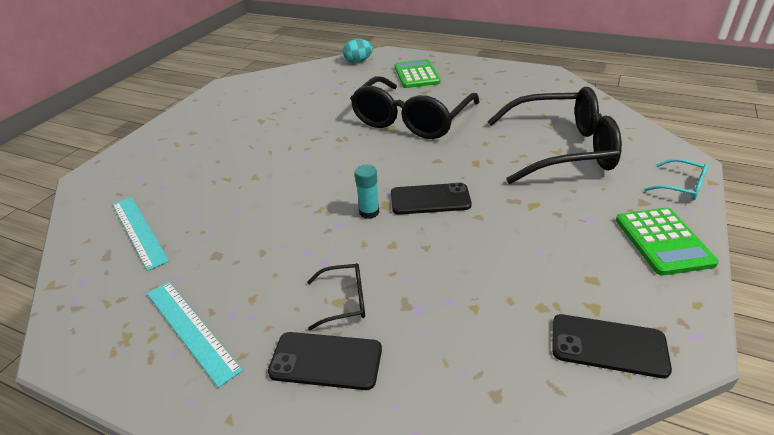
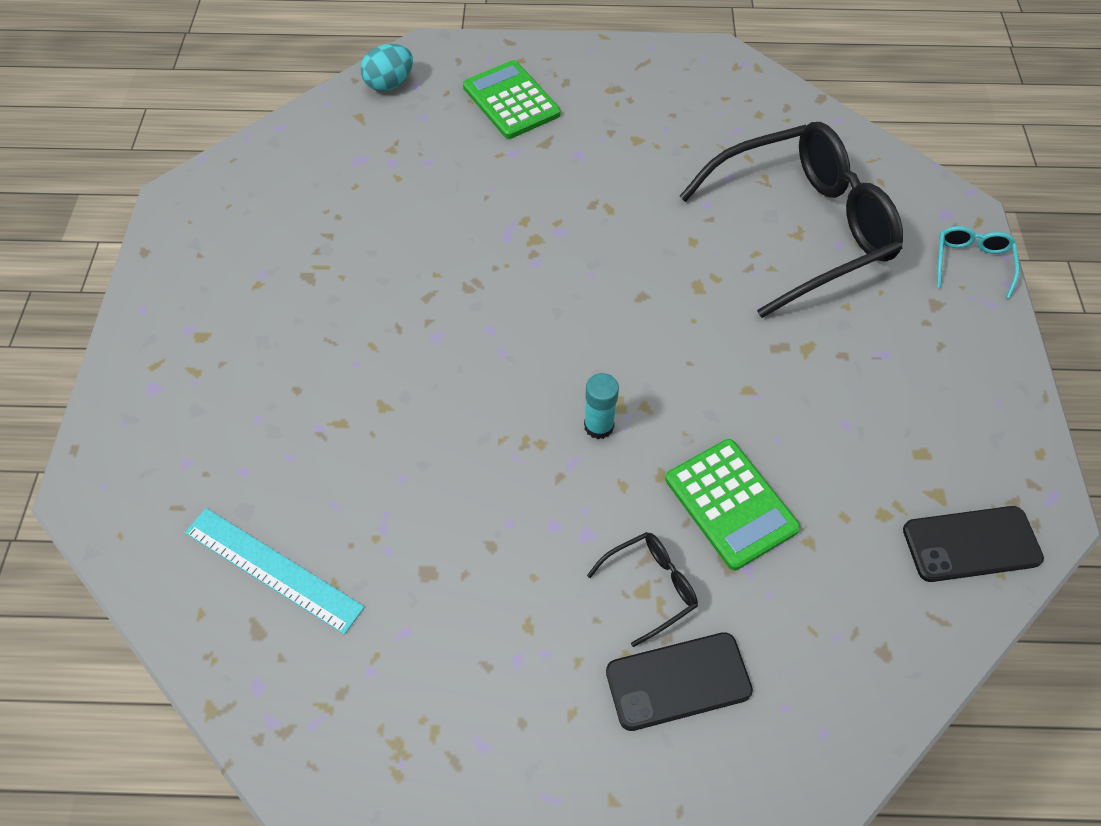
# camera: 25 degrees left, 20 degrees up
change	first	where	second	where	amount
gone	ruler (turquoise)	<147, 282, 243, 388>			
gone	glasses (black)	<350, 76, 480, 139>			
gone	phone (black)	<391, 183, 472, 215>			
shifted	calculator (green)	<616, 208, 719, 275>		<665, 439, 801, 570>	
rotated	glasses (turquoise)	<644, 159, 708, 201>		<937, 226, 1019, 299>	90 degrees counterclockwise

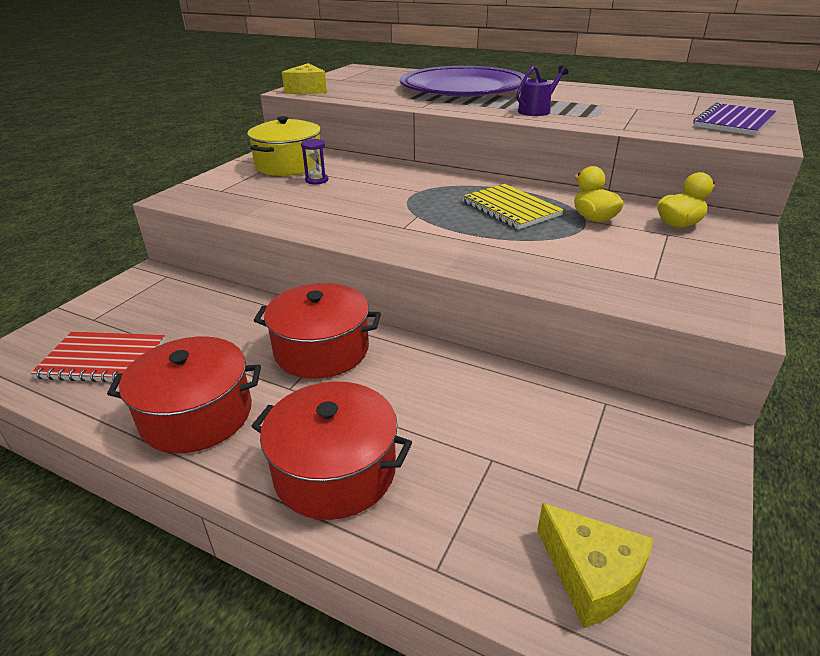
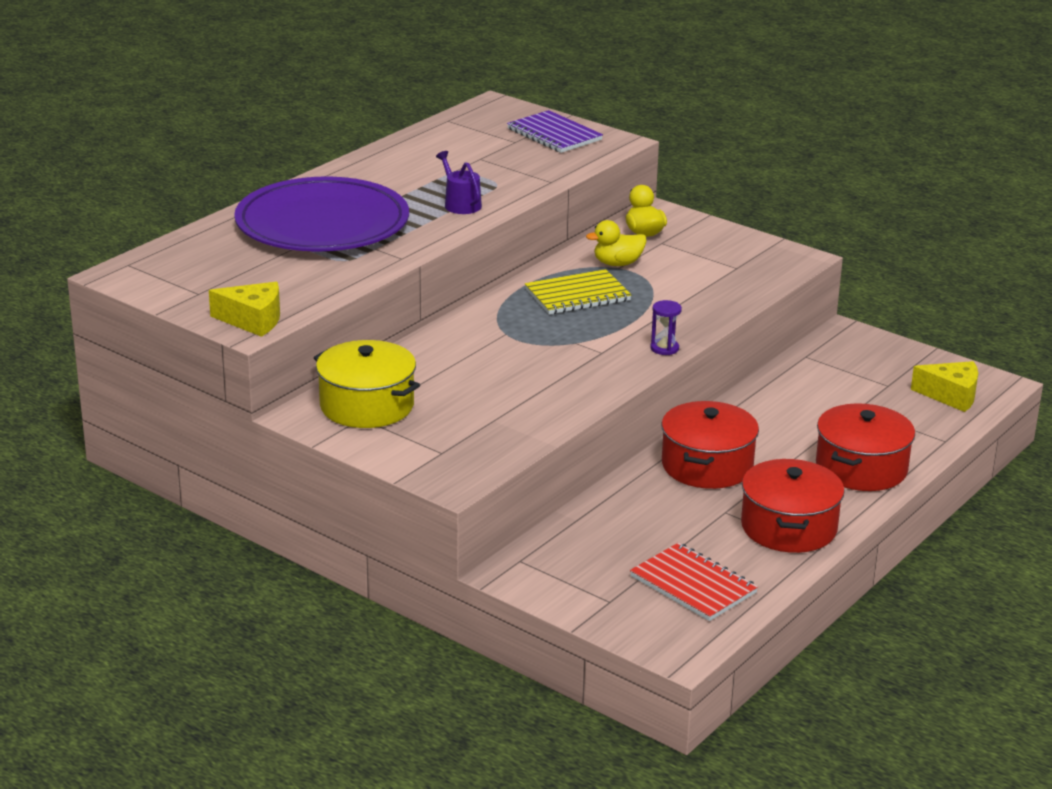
# camera: 80 degrees left, 5 degrees down
change	first	where	second	where	amount
rotated	notebook (red)	<31, 332, 165, 382>		<630, 543, 758, 621>	60 degrees counterclockwise
shifted	hourglass (purple)	<301, 139, 328, 184>		<650, 300, 682, 355>	
rotated	cheese (yellow)	<537, 503, 653, 628>		<911, 361, 978, 412>	45 degrees clockwise

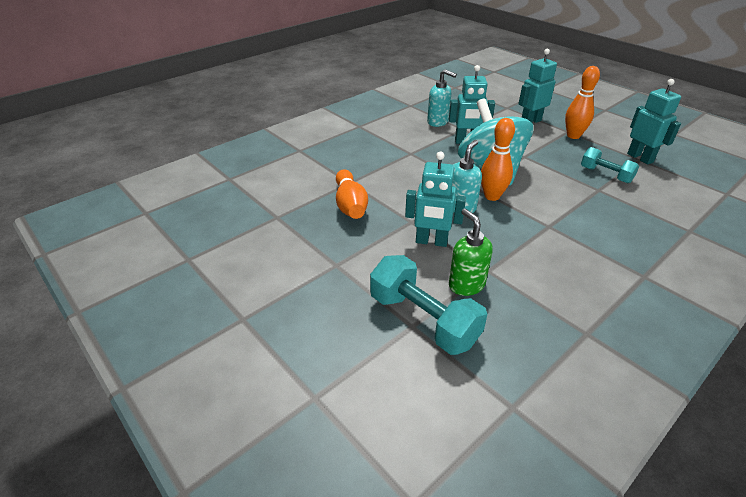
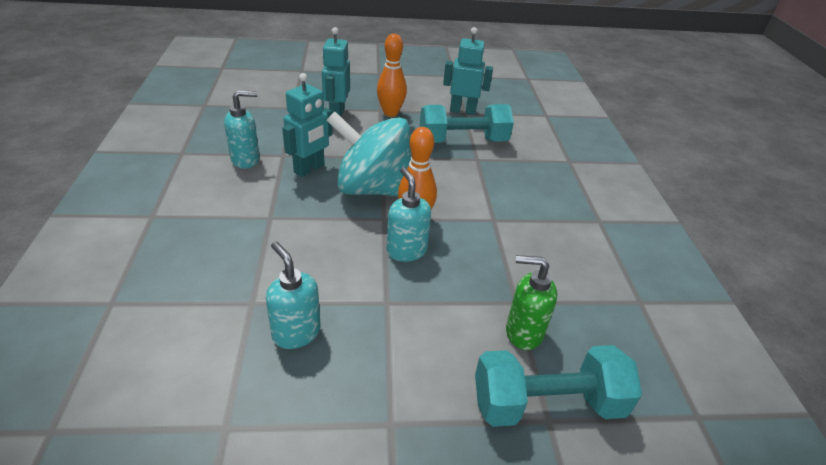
# camera: 55 degrees left, 0 degrees up
change	first	where	second	where	amount
swapped	bowling pin (orange)	<336, 169, 368, 219>	soap dispenser (turquoise)	<266, 242, 321, 349>	
gone	robot (turquoise)	<405, 152, 466, 247>			
scaled	dumbbell (turquoise)	<581, 147, 639, 183>		<420, 104, 514, 143>	x1.63

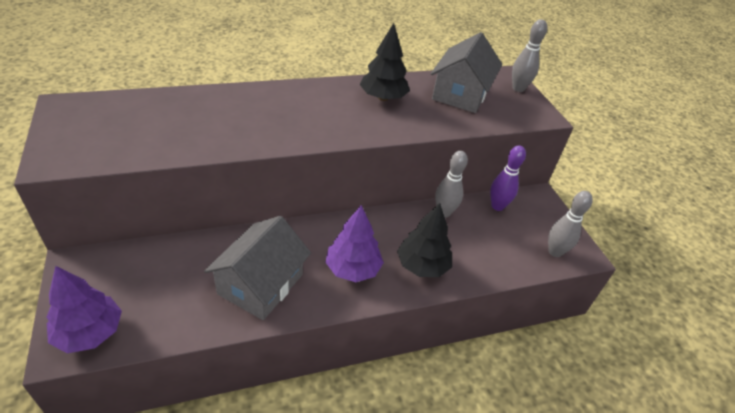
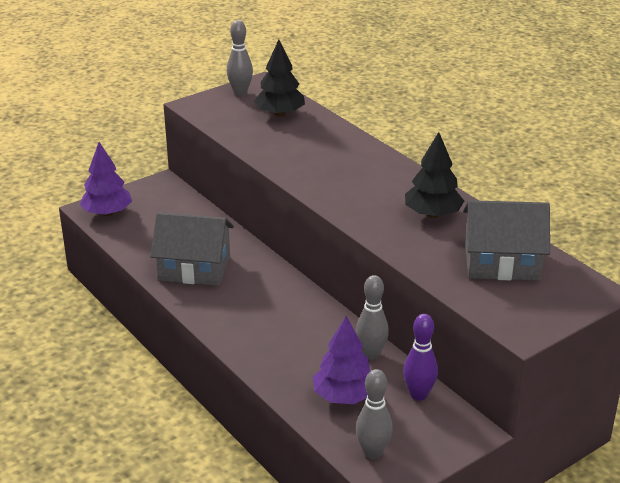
# camera: 75 degrees right, 10 degrees down
change	first	where	second	where	amount
shifted	tree (purple)	<325, 205, 384, 282>		<313, 316, 370, 404>	
shifted	tree (black)	<397, 203, 452, 277>		<254, 39, 305, 117>	
shifted	bowling pin (grey)	<512, 19, 547, 92>		<227, 20, 253, 96>	

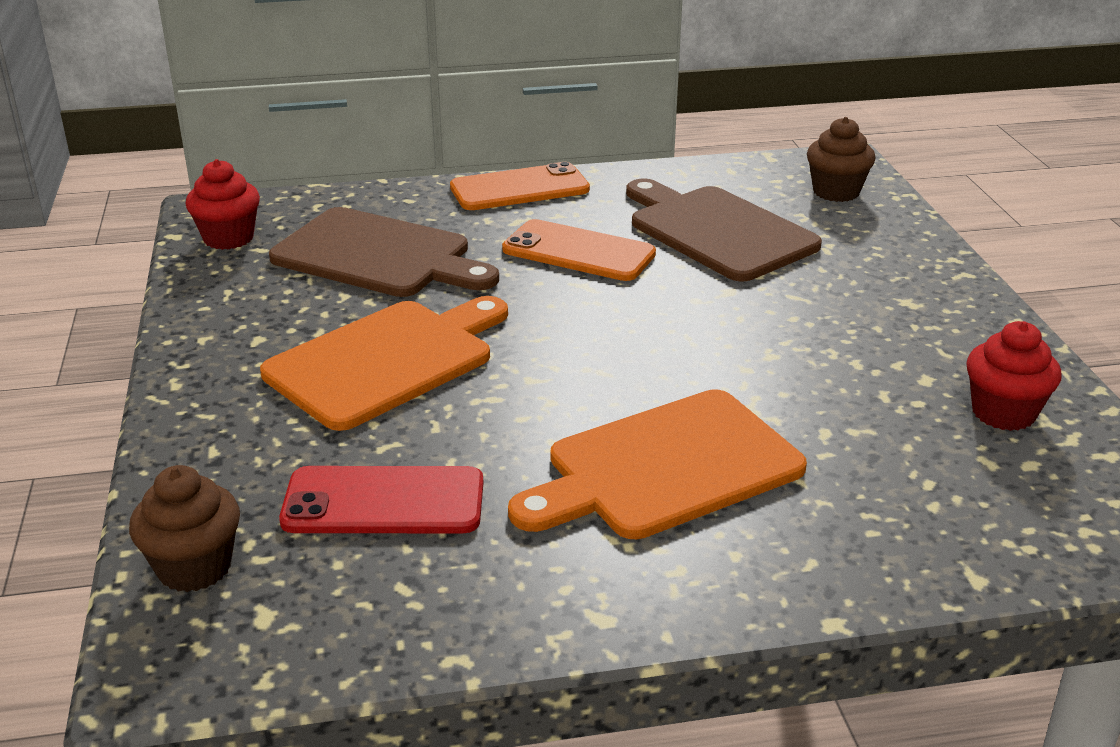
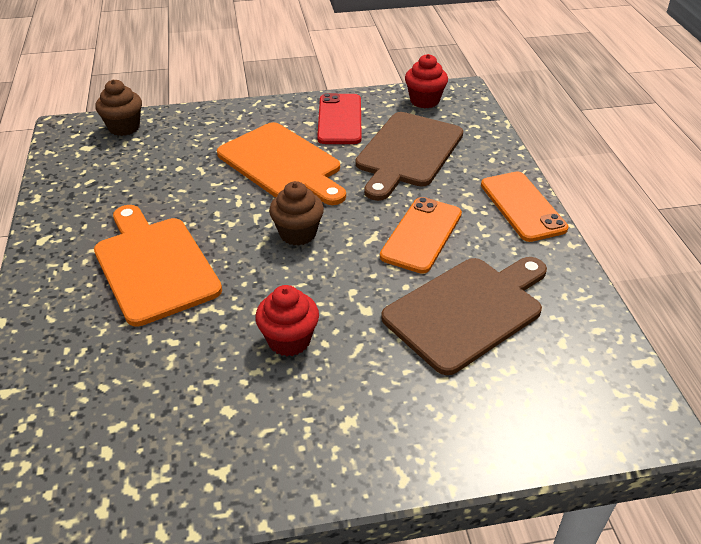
# camera: 90 degrees right, 10 degrees up
change	first	where	second	where	amount
shifted	phone (red)	<279, 466, 484, 533>		<317, 93, 362, 144>	
shifted	cupcake (brown)	<807, 117, 875, 202>		<269, 181, 324, 246>	
shifted	cupcake (red)	<966, 321, 1062, 431>		<255, 285, 319, 356>	

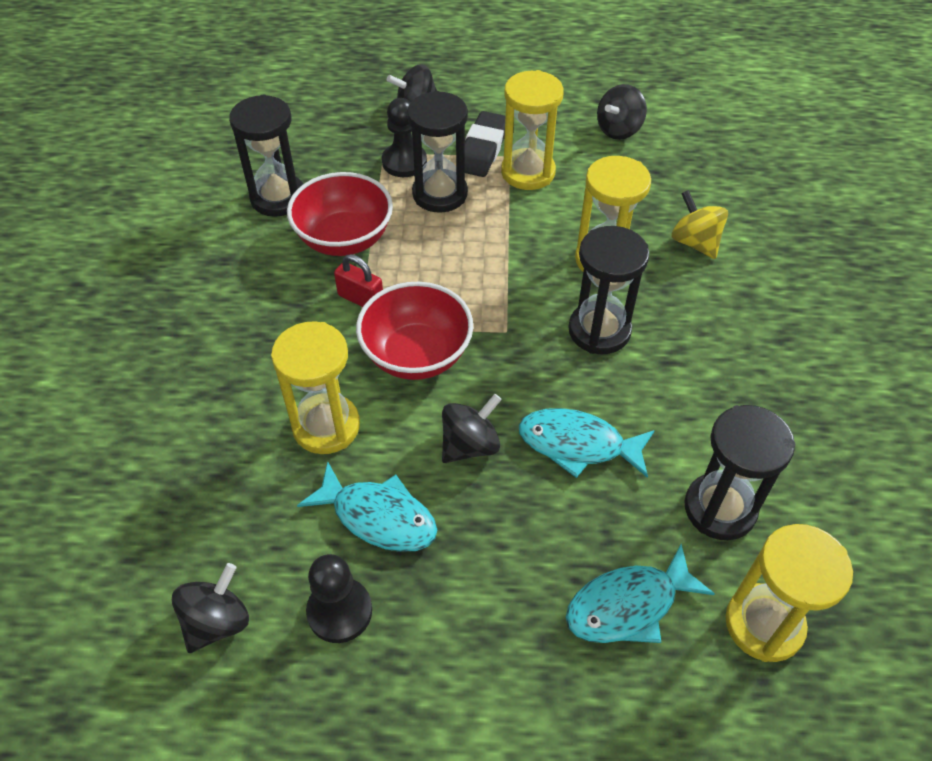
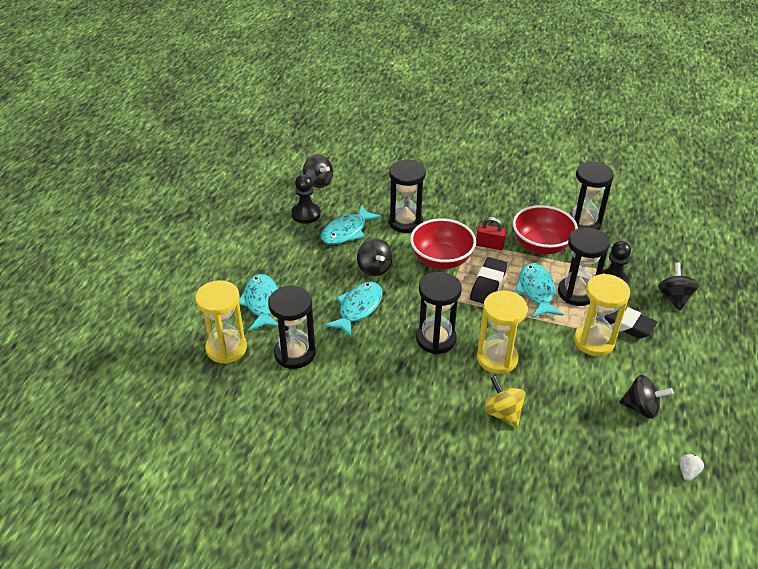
# camera: 105 degrees right, 10 degrees down
change	first	where	second	where	amount
repainted	hourglass (yellow)	<271, 321, 360, 454>	hourglass (black)	<388, 159, 426, 233>	
rotated	padlock (red)	<334, 254, 383, 307>		<476, 217, 506, 250>	60 degrees clockwise
rotated	spinning top (black)	<597, 84, 647, 140>		<619, 375, 674, 419>	135 degrees clockwise
rotated	spinning top (yellow)	<672, 190, 728, 259>		<484, 376, 525, 428>	105 degrees counterclockwise
new			eraser (black)	<470, 257, 508, 304>	
new			fish (turquoise)	<515, 263, 563, 318>	
new			strawberry (white)	<679, 453, 704, 481>	

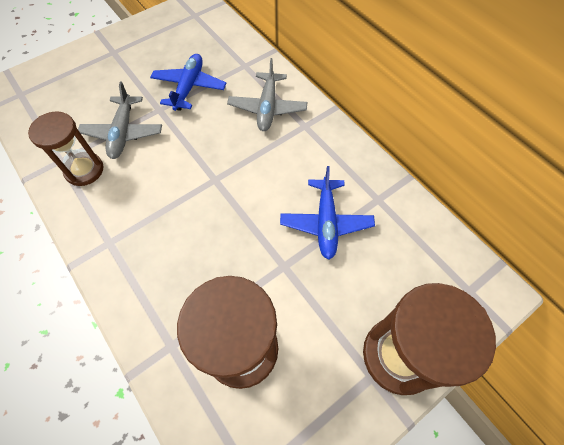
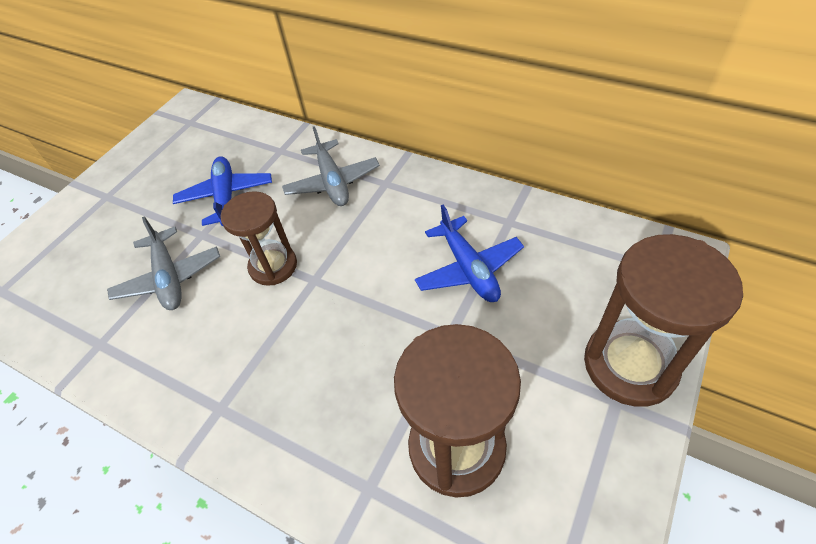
# camera: 20 degrees left, 10 degrees down
change	first	where	second	where	amount
shifted	hourglass (brown)	<28, 111, 104, 186>		<220, 191, 297, 286>	

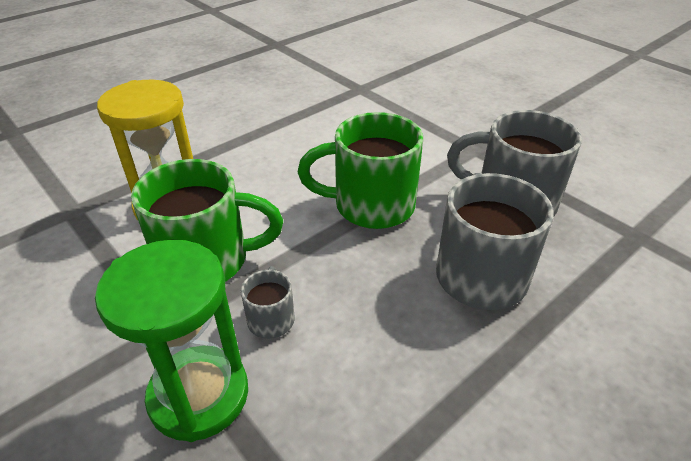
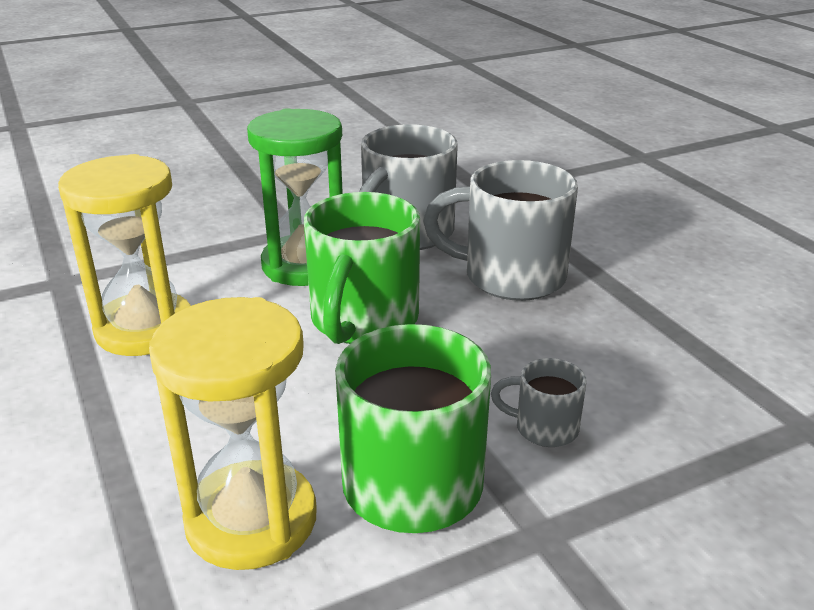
# camera: 75 degrees left, 10 degrees down
change	first	where	second	where	amount
shifted	hourglass (green)	<95, 240, 248, 442>		<247, 108, 343, 286>	
new			hourglass (yellow)	<58, 154, 191, 356>	

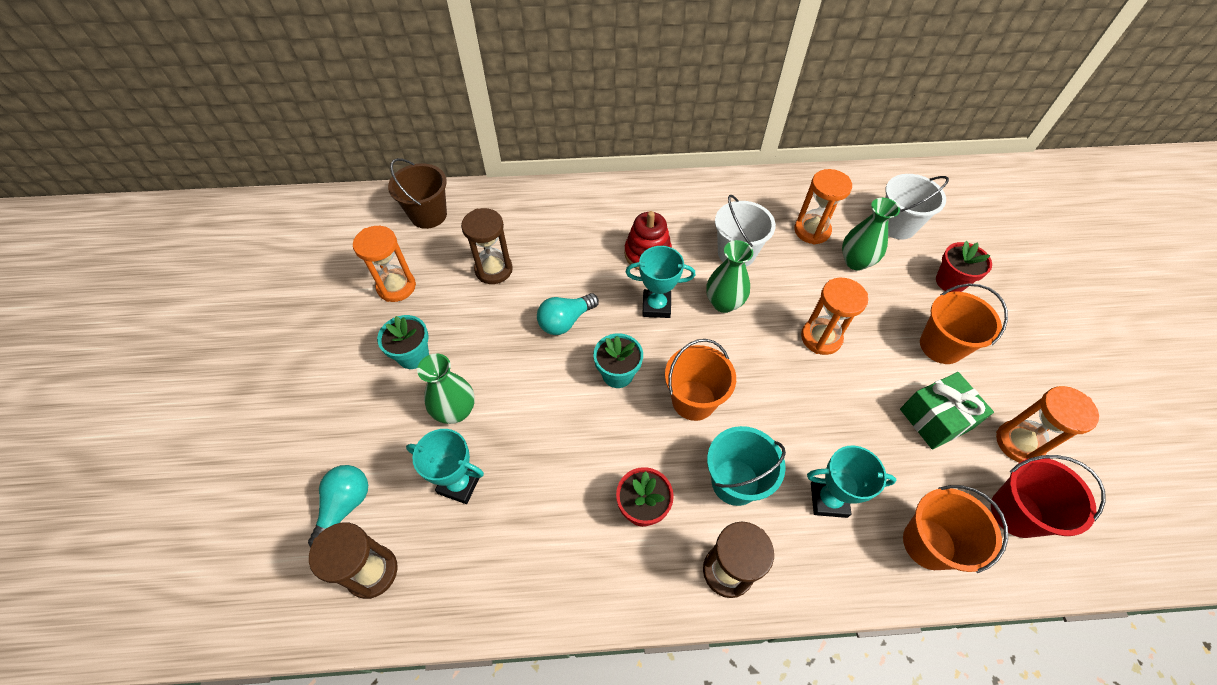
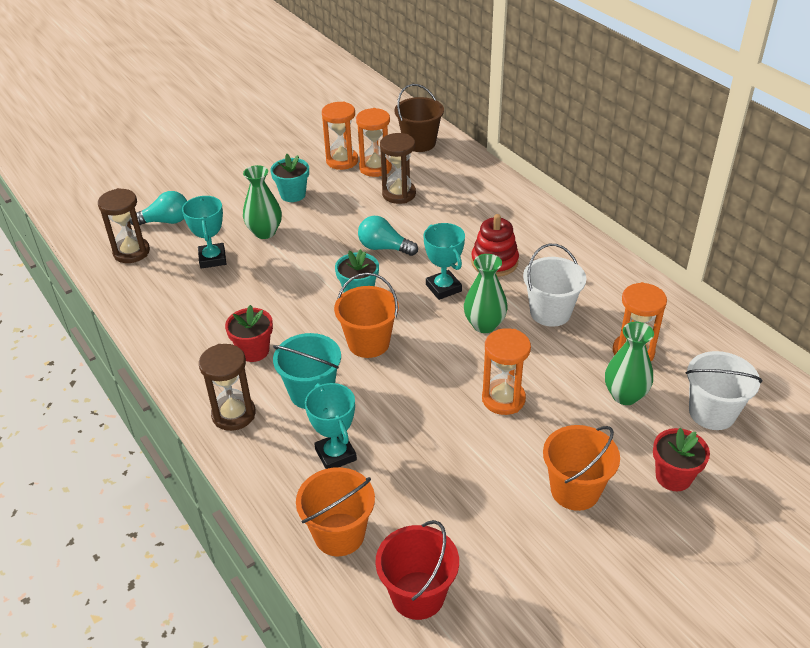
# camera: 60 degrees right, 15 degrees down
change	first	where	second	where	amount
gone	gift (green)	<900, 372, 994, 449>			
shifted	hourglass (orange)	<996, 386, 1099, 462>		<356, 108, 392, 177>	

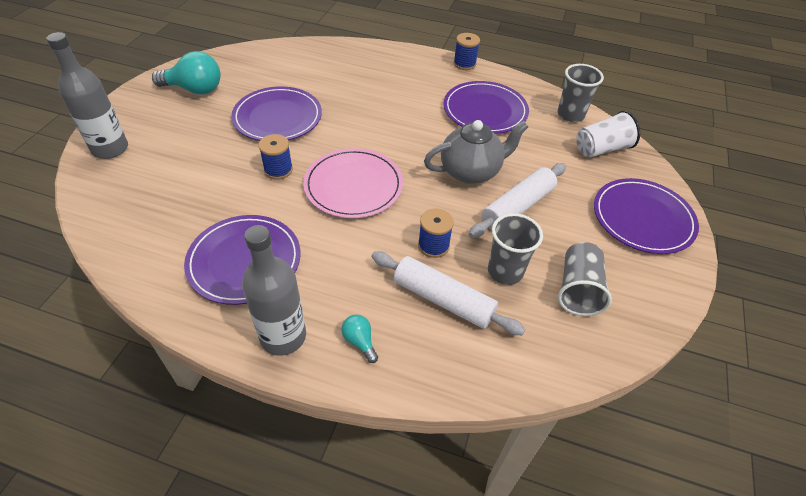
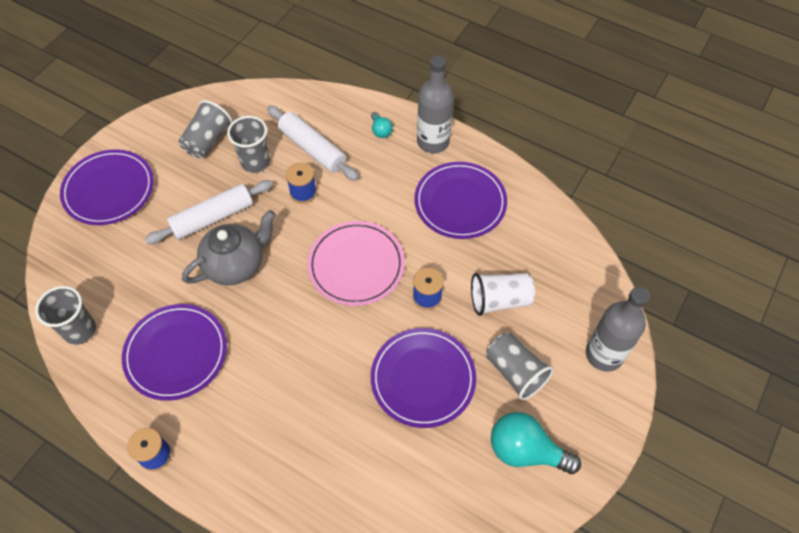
# camera: 165 degrees left, 10 degrees up
change	first	where	second	where	amount
rotated	teapot (grey)	<424, 120, 528, 184>		<182, 210, 276, 285>	150 degrees clockwise
shifted	cup (white)	<576, 110, 640, 158>		<471, 273, 535, 316>	
new			cup (grey)	<486, 333, 554, 400>	

